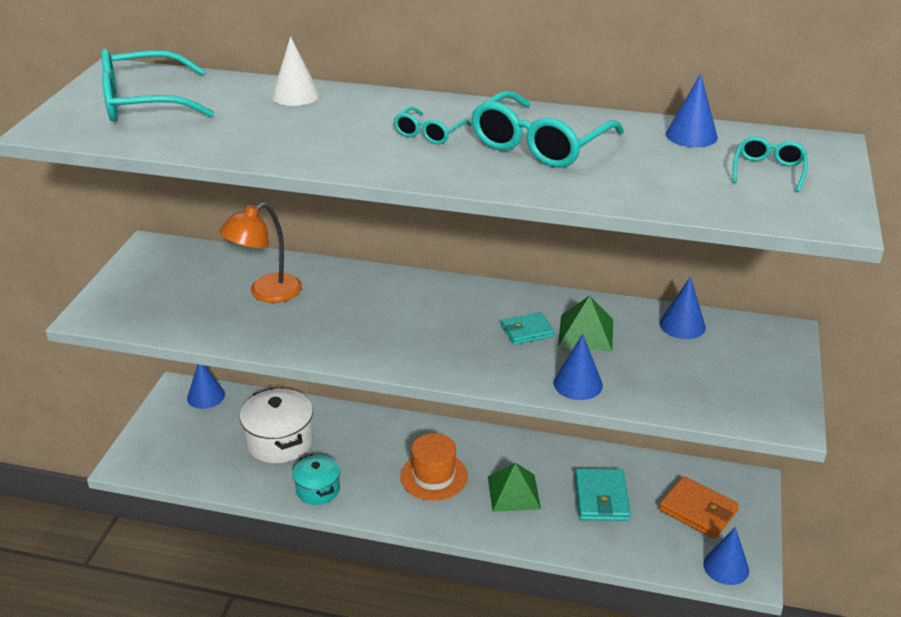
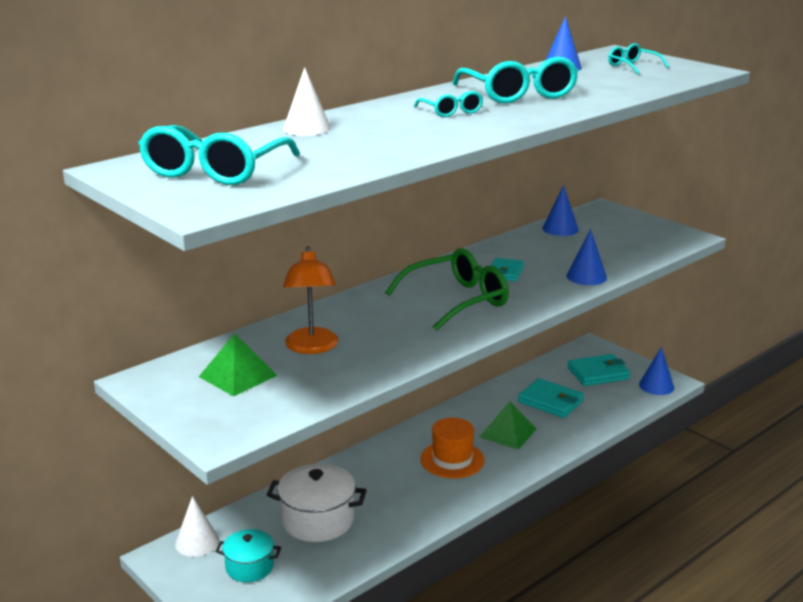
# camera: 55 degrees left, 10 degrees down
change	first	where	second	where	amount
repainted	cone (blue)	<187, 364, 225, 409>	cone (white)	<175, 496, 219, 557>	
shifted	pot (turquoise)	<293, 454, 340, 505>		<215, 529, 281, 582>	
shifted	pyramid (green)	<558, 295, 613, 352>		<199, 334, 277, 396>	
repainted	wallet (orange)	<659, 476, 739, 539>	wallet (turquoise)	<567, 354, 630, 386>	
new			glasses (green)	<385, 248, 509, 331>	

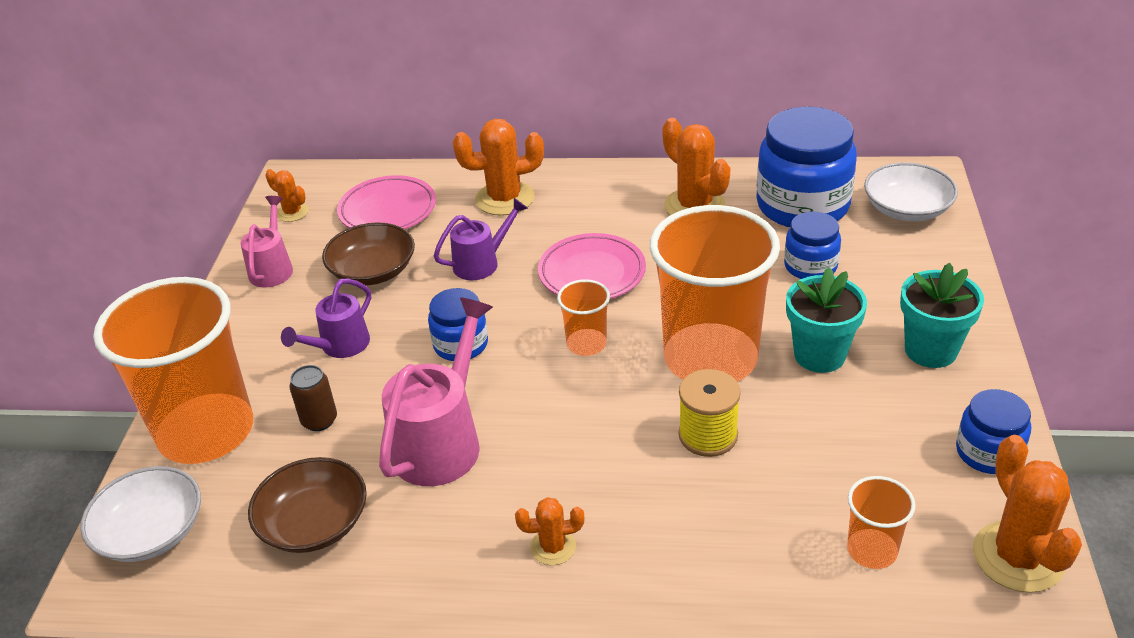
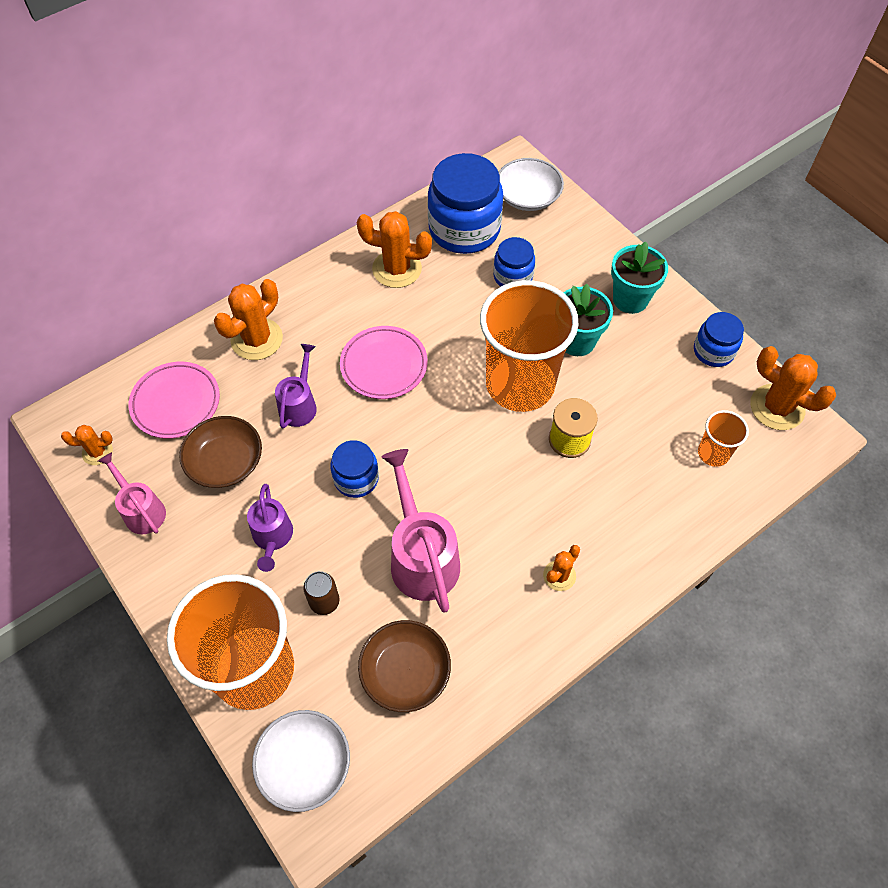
# camera: 45 degrees left, 20 degrees up
change	first	where	second	where	amount
gone	cup (orange)	<557, 279, 610, 356>			

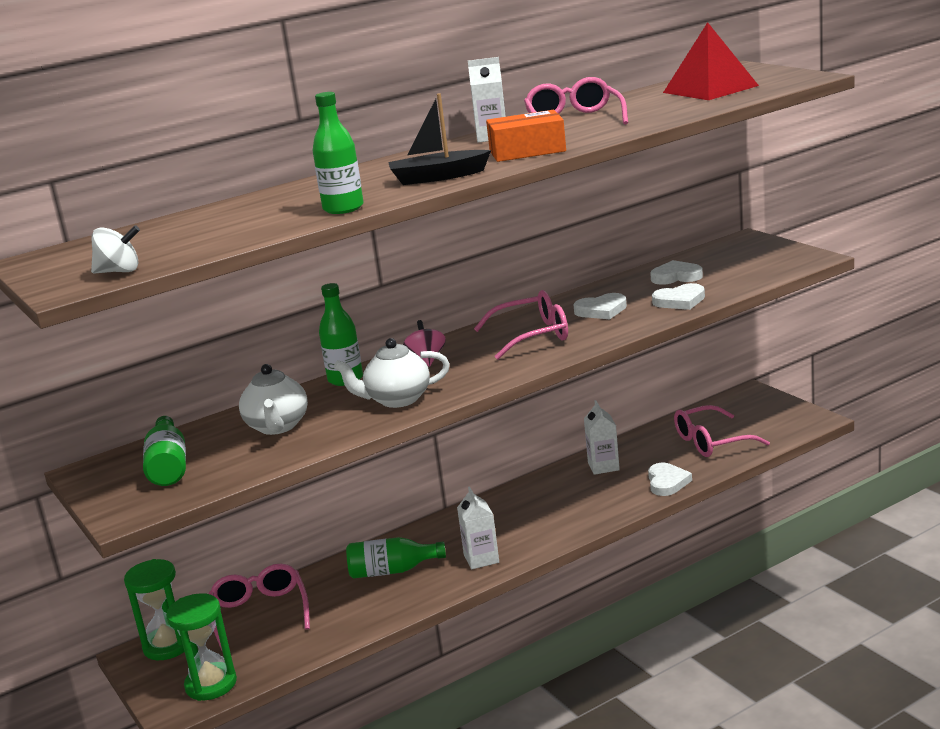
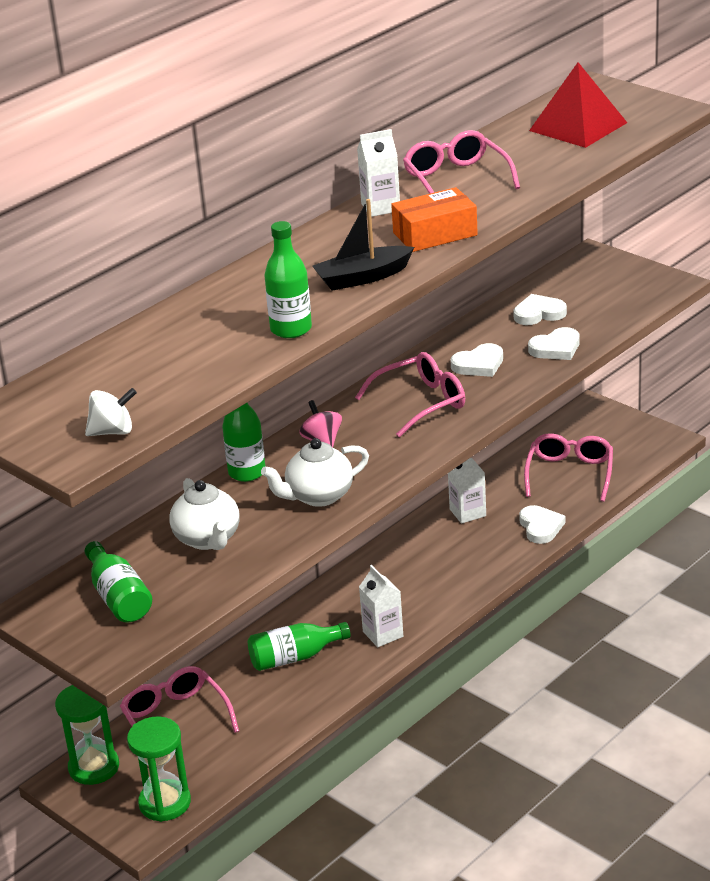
# camera: 15 degrees left, 10 degrees up
change	first	where	second	where	amount
rotated	glasses (pink)	<674, 405, 770, 457>		<524, 433, 613, 502>	135 degrees clockwise

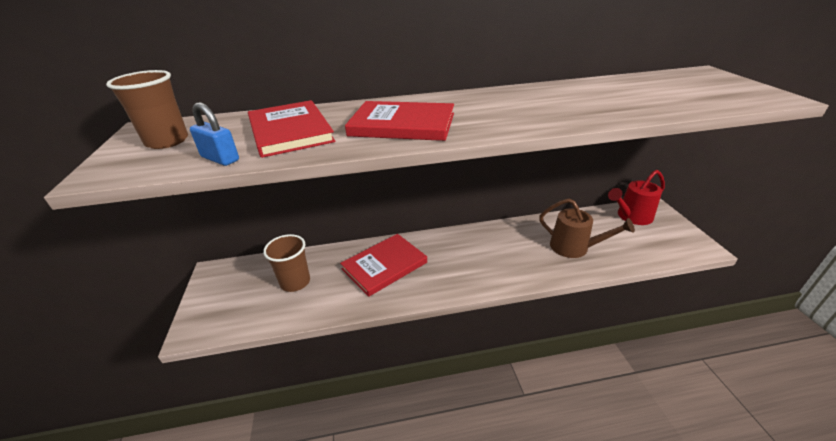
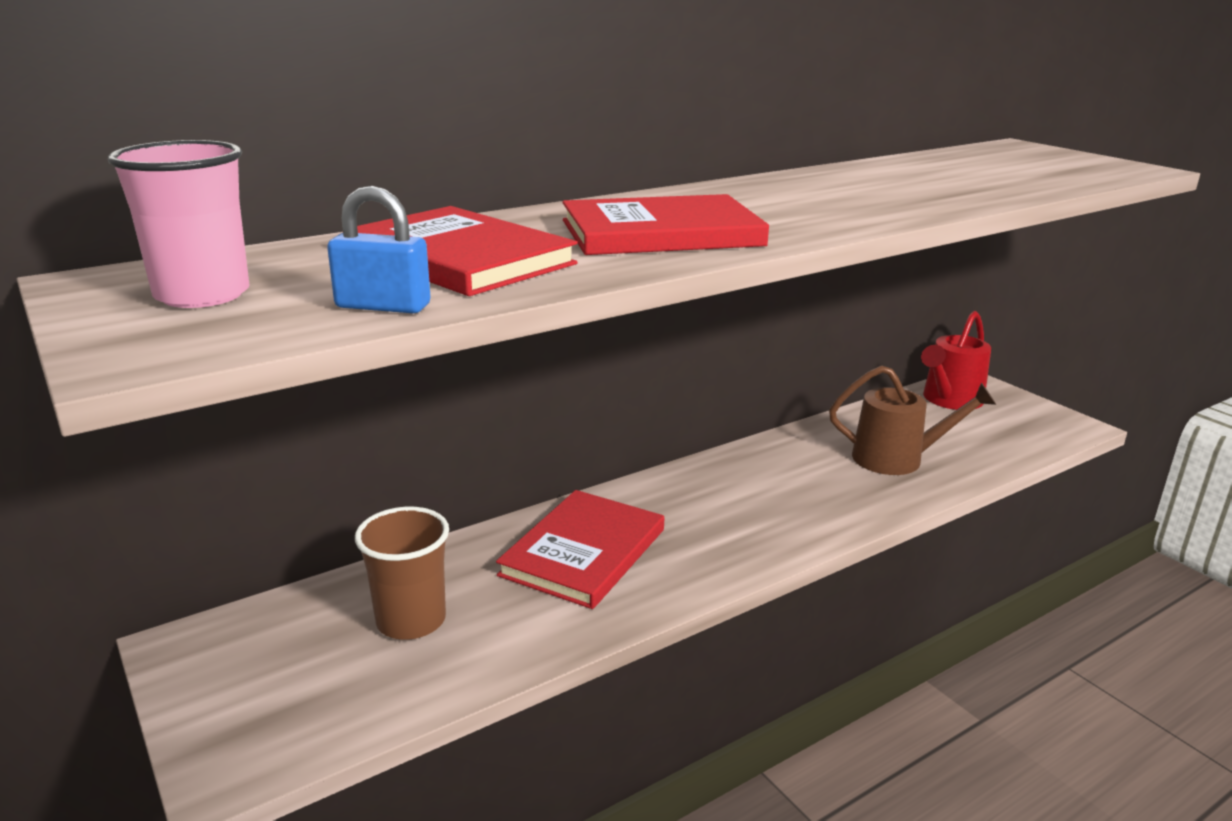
# camera: 25 degrees left, 10 degrees down
change	first	where	second	where	amount
repainted	cup (brown)	<106, 70, 188, 149>	cup (pink)	<108, 140, 249, 308>	

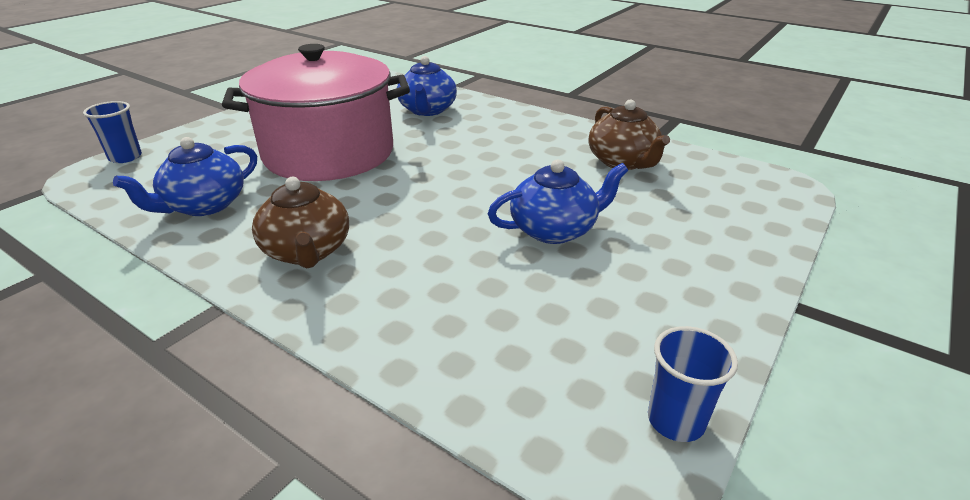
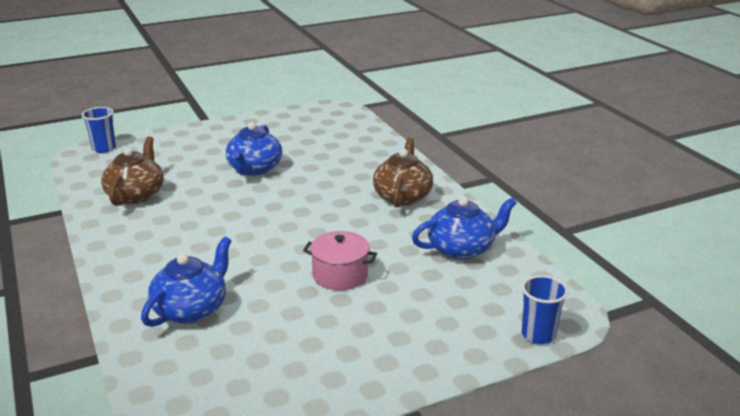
# camera: 150 degrees left, 5 degrees down
change	first	where	second	where	amount
scaled	pot (pink)	<222, 44, 410, 181>		<303, 231, 377, 290>	x0.42
rotated	teapot (blue)	<488, 160, 628, 244>		<226, 122, 282, 176>	90 degrees counterclockwise
shifted	cup (blue)	<648, 326, 738, 442>		<82, 107, 116, 153>	

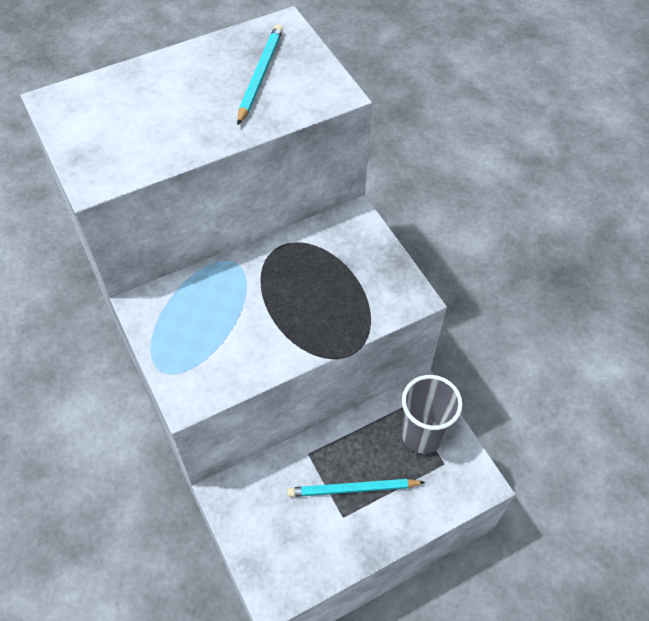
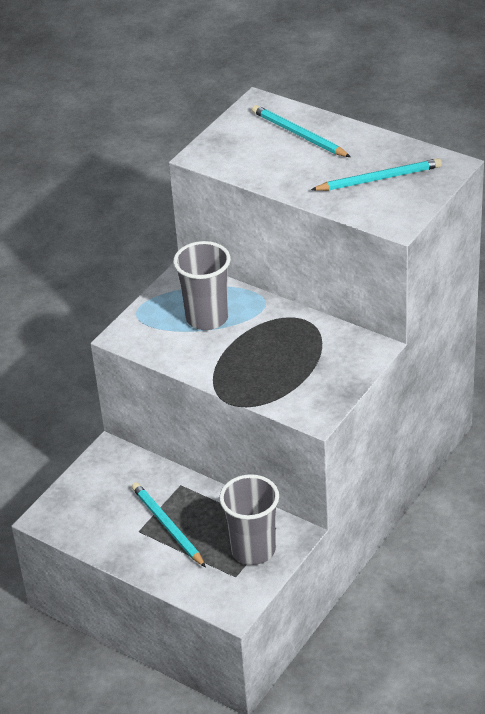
# camera: 65 degrees right, 15 degrees down
change	first	where	second	where	amount
new			cup (grey)	<173, 241, 231, 330>	
new			pencil (turquoise)	<252, 105, 351, 157>	

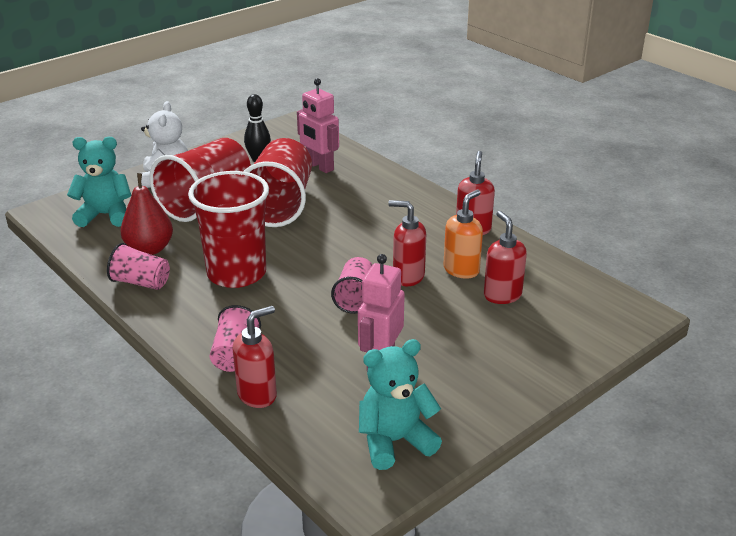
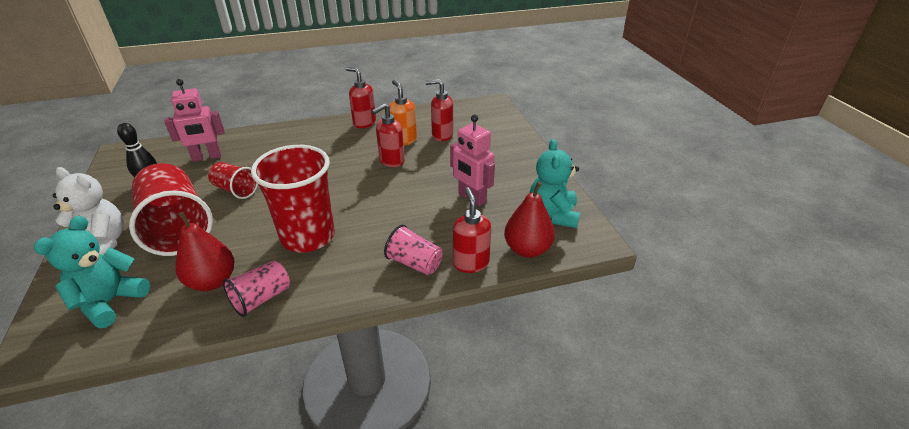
# camera: 65 degrees left, 5 degrees up
change	first	where	second	where	amount
scaled	cup (red)	<244, 138, 312, 227>		<208, 162, 258, 199>	x0.52
gone	cup (pink)	<331, 257, 373, 314>			
new			pear (red)	<504, 182, 555, 258>	

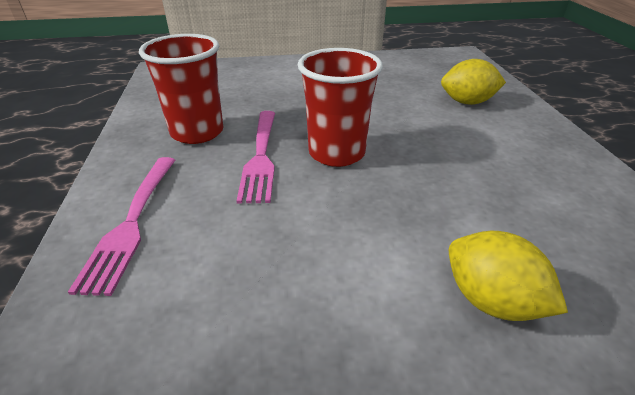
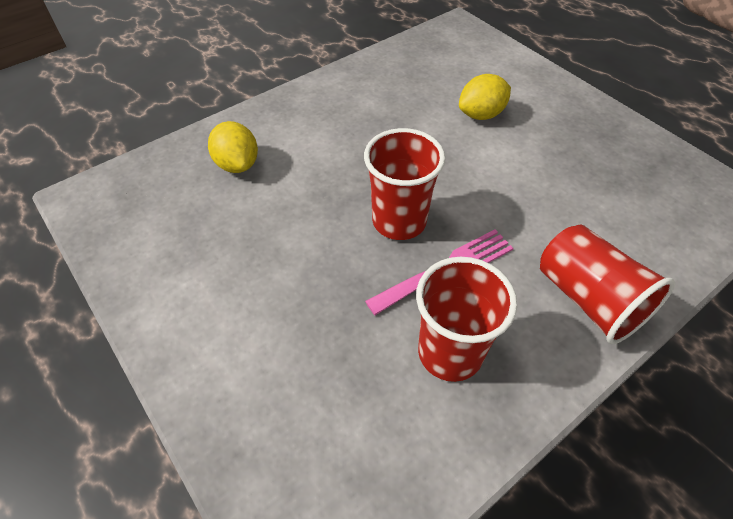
# camera: 120 degrees left, 15 degrees up
change	first	where	second	where	amount
swapped	fork (pink)	<68, 157, 175, 296>	cup (red)	<540, 225, 675, 344>	
rotated	lemon (yellow)	<449, 231, 568, 321>		<459, 74, 511, 120>	45 degrees clockwise

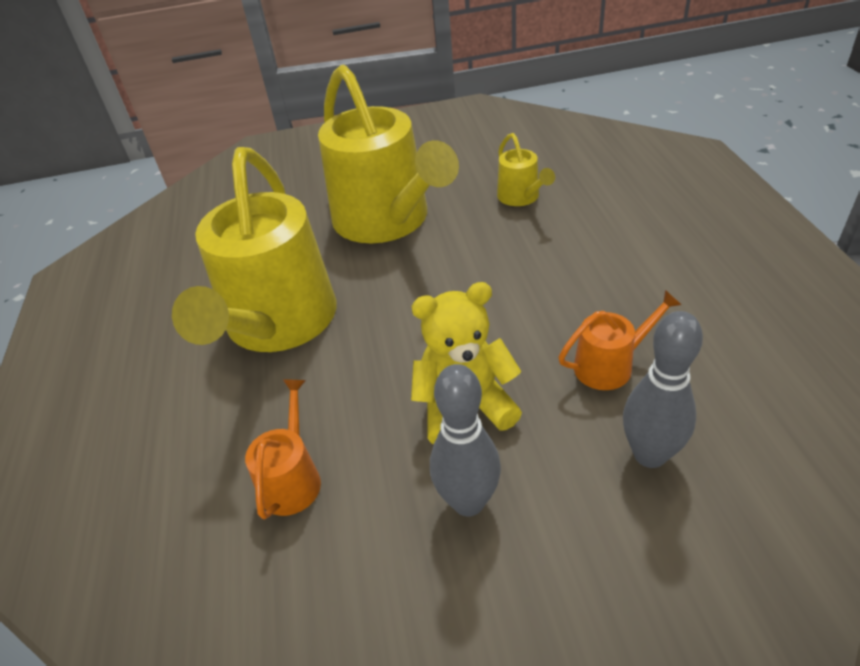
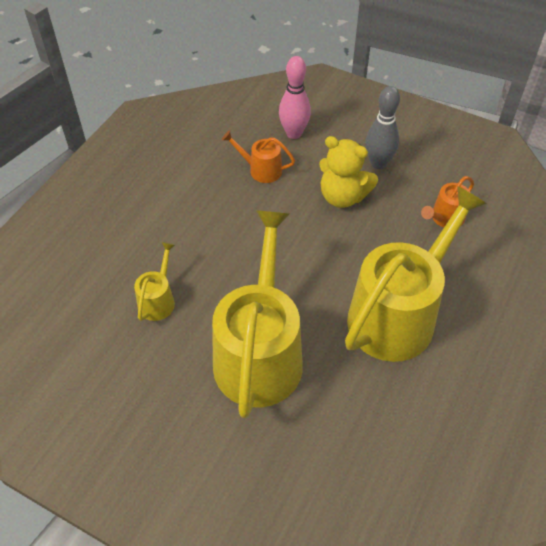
# camera: 145 degrees left, 10 degrees up
change	first	where	second	where	amount
repainted	bowling pin (grey)	<623, 311, 703, 468>	bowling pin (pink)	<279, 56, 311, 139>	

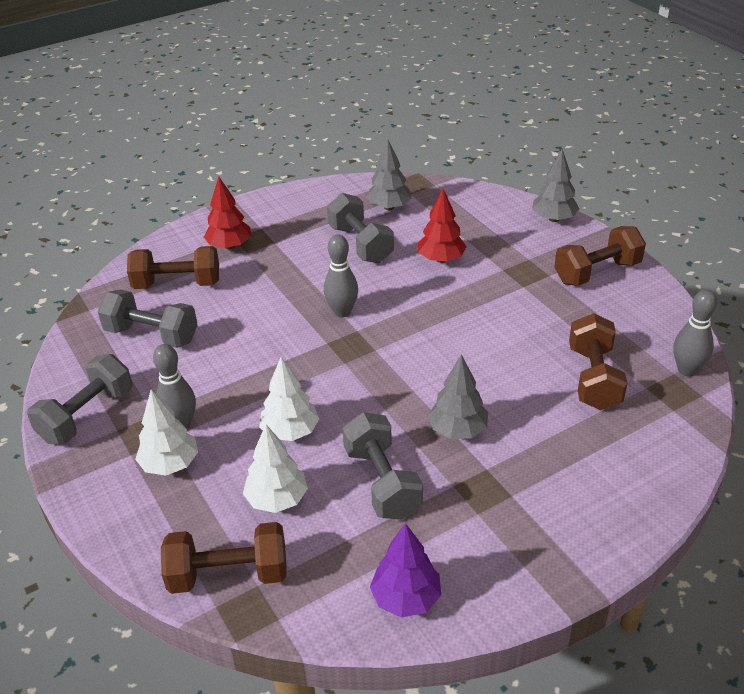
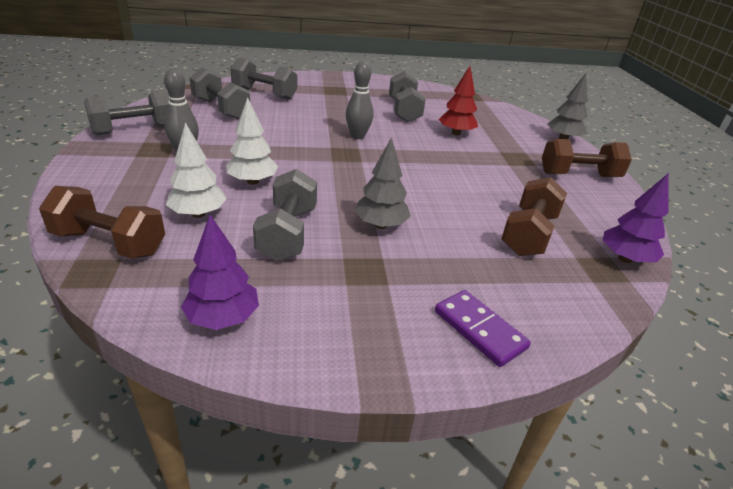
# camera: 20 degrees right, 5 degrees down
change	first	where	second	where	amount
repainted	dumbbell (brown)	<127, 246, 219, 289>	dumbbell (grey)	<230, 57, 297, 100>	
gone	tree (white)	<135, 390, 198, 476>			
gone	tree (red)	<204, 177, 251, 249>			
gone	tree (grey)	<366, 139, 411, 210>			
swapped	bowling pin (grey)	<673, 289, 717, 377>	tree (purple)	<602, 173, 669, 263>	
new			domino (purple)	<435, 290, 531, 367>	

